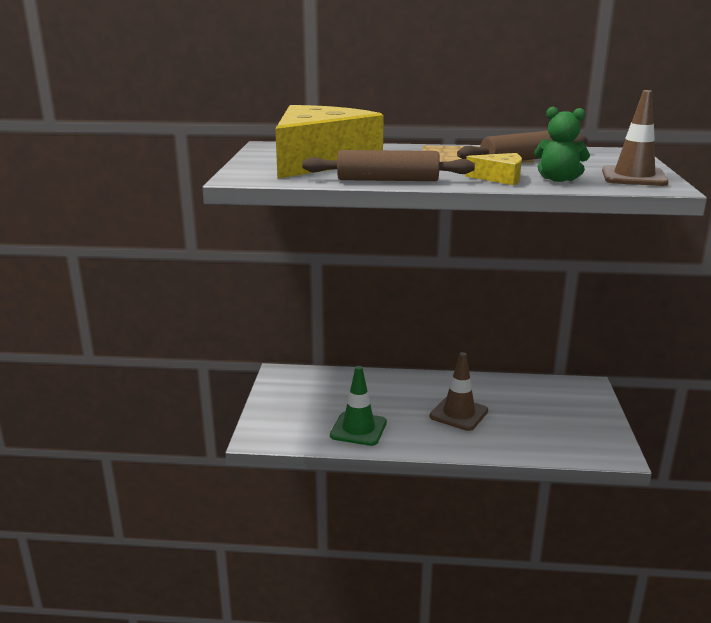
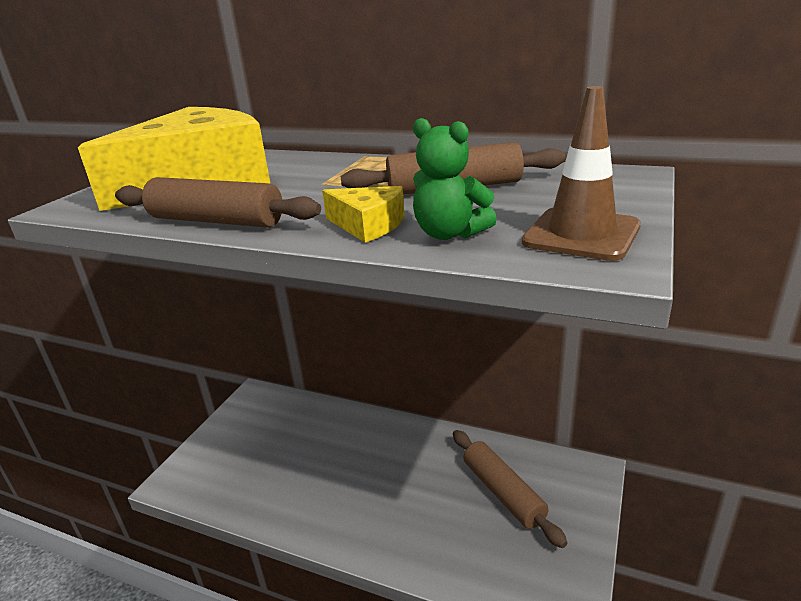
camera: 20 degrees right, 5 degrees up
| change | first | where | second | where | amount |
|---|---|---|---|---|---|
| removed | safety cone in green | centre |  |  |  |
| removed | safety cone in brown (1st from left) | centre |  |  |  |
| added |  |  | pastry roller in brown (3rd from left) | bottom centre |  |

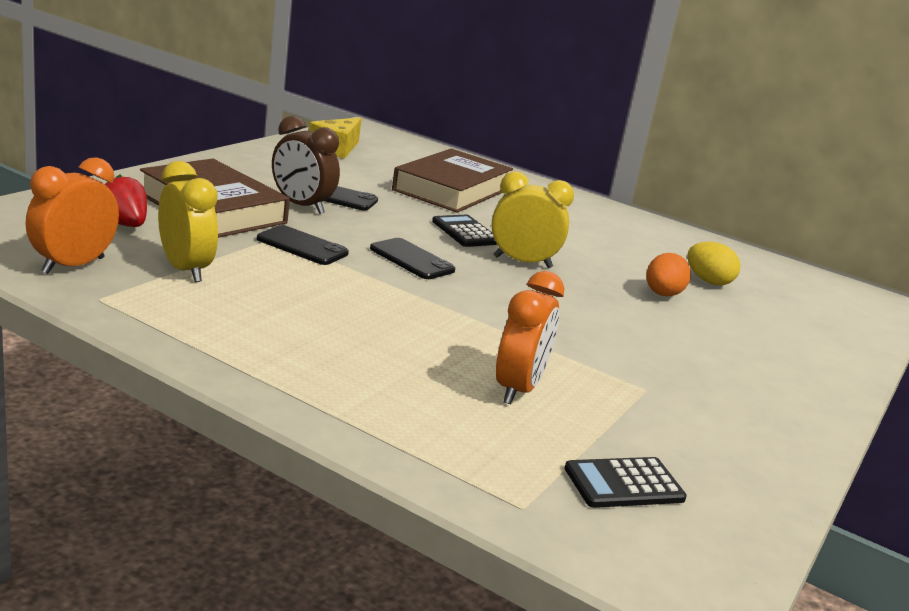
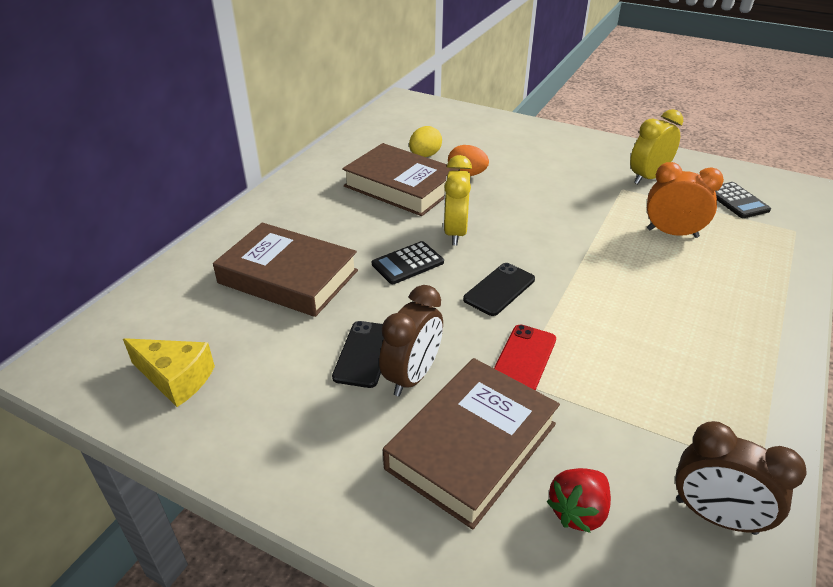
camera: 90 degrees left, 15 degrees up
| change | first | where | second | where | amount |
|---|---|---|---|---|---|
| added |  |  | book in brown (2nd from left) | top centre |  |
| moved | bedside clock in golden (1st from left in the first image) | middle left | bedside clock in golden (2nd from left) | top right |  |
| recoloured | bedside clock in orange (1st from left) | middle left | bedside clock in brown (2nd from left) | bottom right |  |
| recoloured | phone in ebony (1st from left) | centre | phone in red | centre |  |

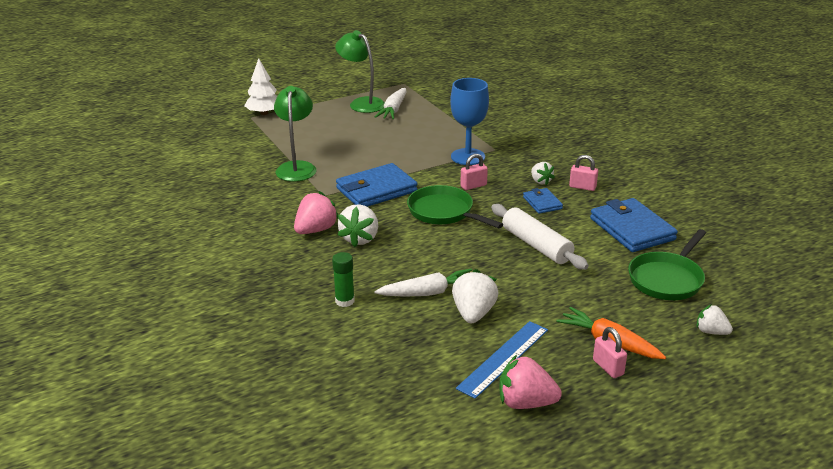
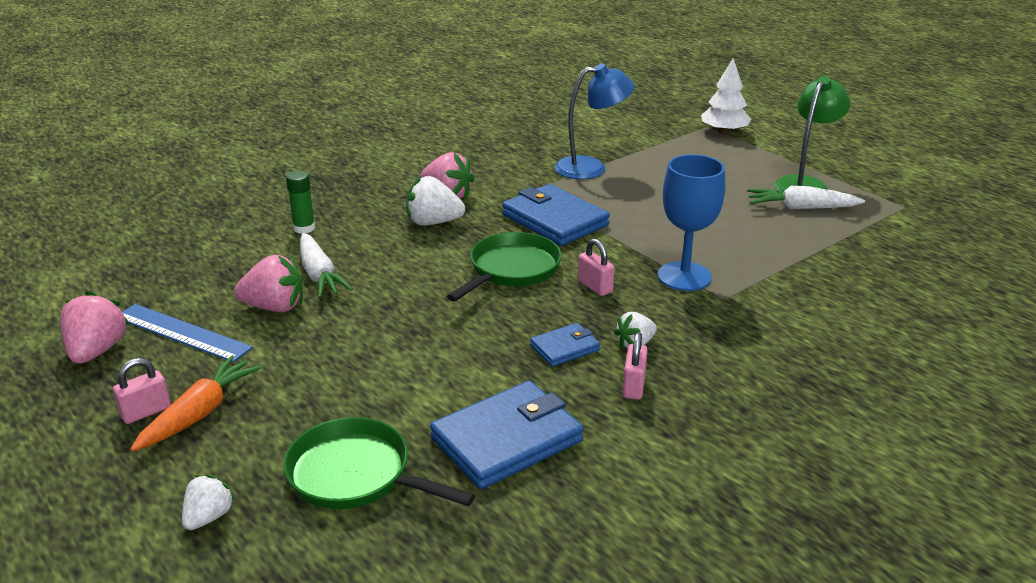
camera: 80 degrees right, 0 degrees up
| change | first | where | second | where | amount |
|---|---|---|---|---|---|
| removed | pastry roller in white | centre |  |  |  |
| recoloured | reading lamp in green (1st from left) | top centre | reading lamp in cobalt | top centre |  |
| recoloured | toy strawberry in white (2nd from left) | centre | toy strawberry in rose-pink (2nd from left) | middle left |  |

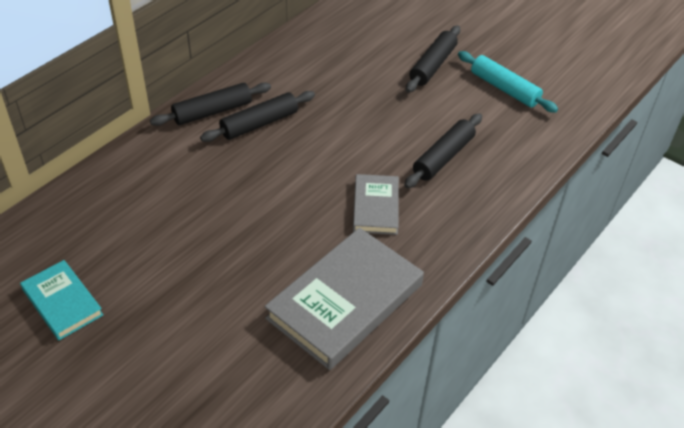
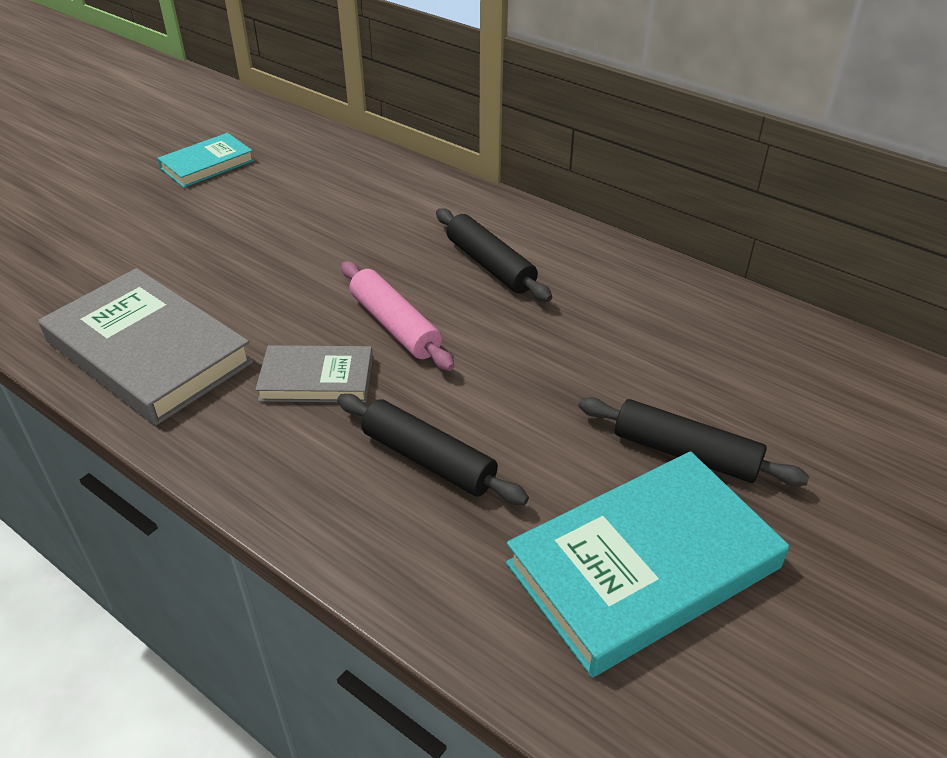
camera: 90 degrees right, 5 degrees down
| change | first | where | second | where | amount |
|---|---|---|---|---|---|
| removed | pastry roller in ebony (1st from left) | top left |  |  |  |
| added |  |  | pastry roller in rose-pink | centre |  |
| replaced | pastry roller in teal | top right | book in teal (2nd from left) | bottom right |  |

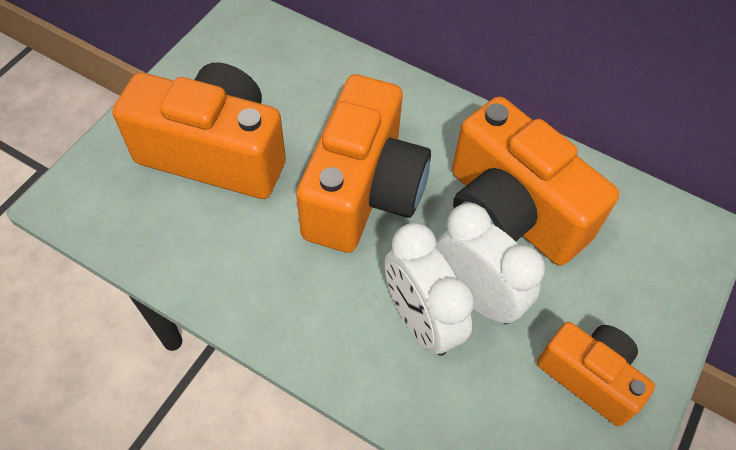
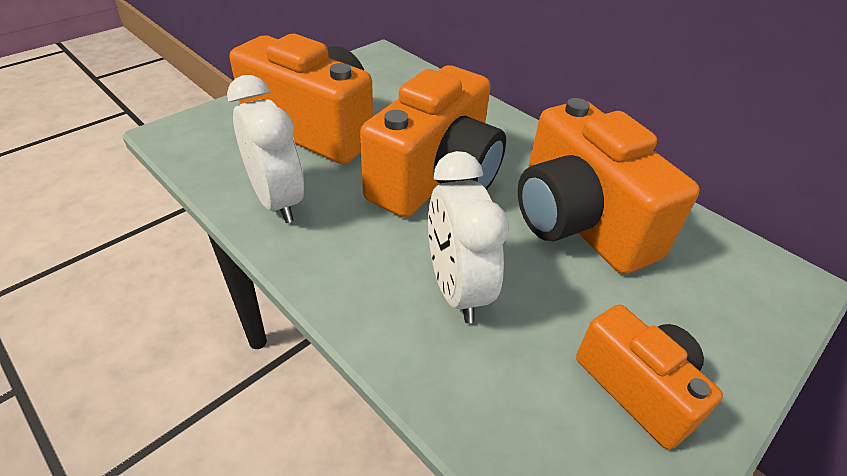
camera: 15 degrees right, 15 degrees down
| change | first | where | second | where | amount |
|---|---|---|---|---|---|
| moved | bedside clock in white (2nd from left in the first image) | centre | bedside clock in white (1st from left) | top left |  |

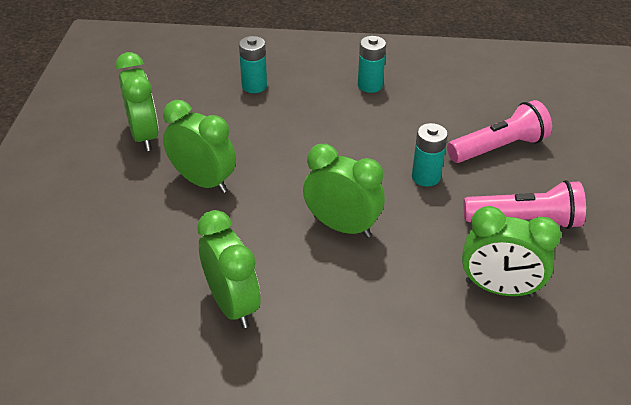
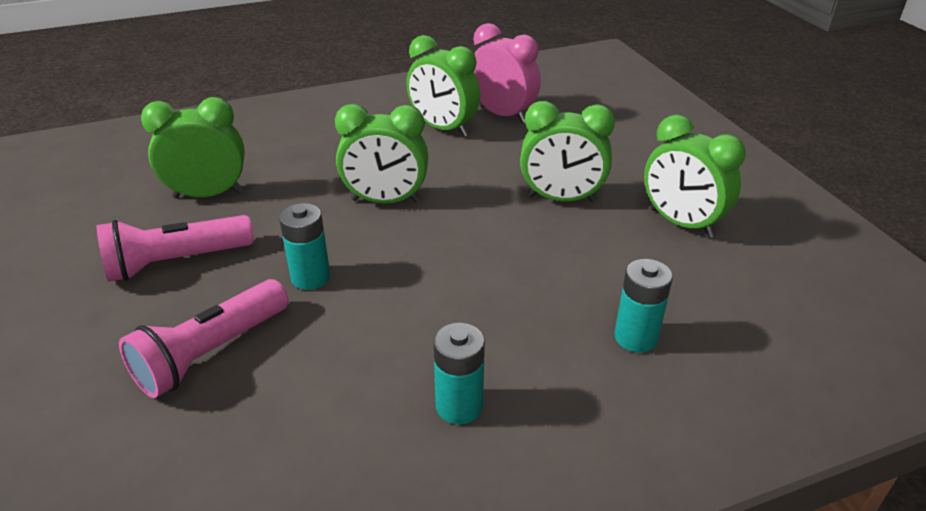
camera: 155 degrees right, 5 degrees down
| change | first | where | second | where | amount |
|---|---|---|---|---|---|
| added |  |  | bedside clock in rose-pink | top centre |  |

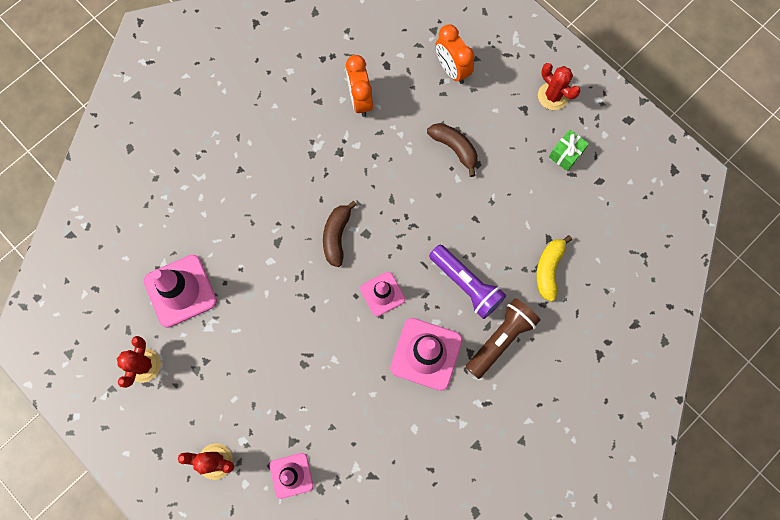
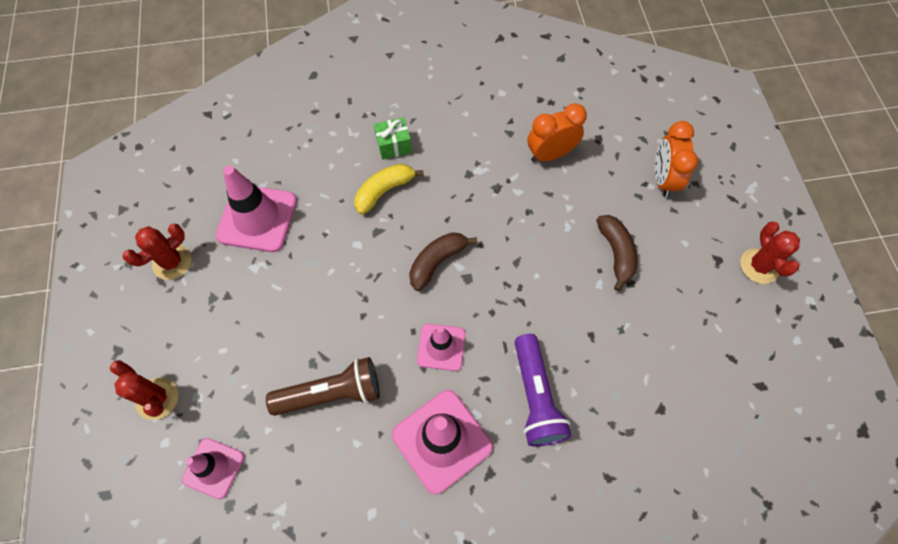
camera: 35 degrees right, 10 degrees down
| change | first | where | second | where | amount |
|---|---|---|---|---|---|
| moved | torch in brown | centre |  | bottom centre |  |
| moved | banana in golden | middle right |  | centre |  |
| moved | present in green | top right |  | top centre |  |
| turned | bedside clock in orange (1st from left) | top centre |  | top centre | 45 degrees clockwise |

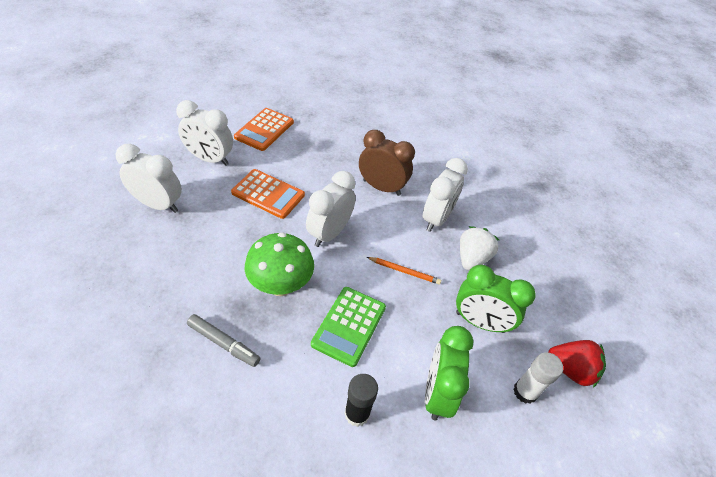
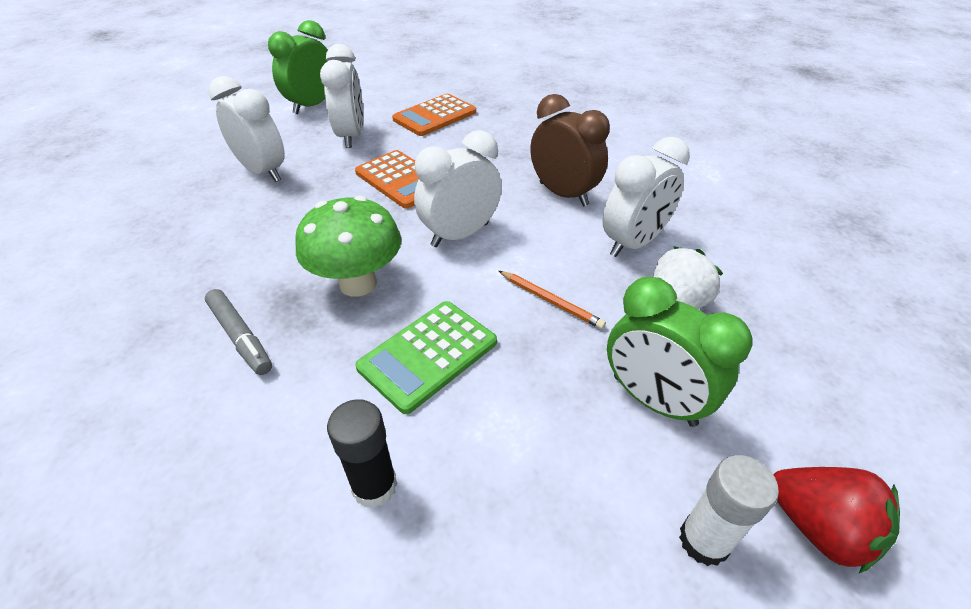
camera: 25 degrees right, 5 degrees down
| change | first | where | second | where | amount |
|---|---|---|---|---|---|
| moved | bedside clock in green (1st from left) | bottom centre |  | top left |  |
| turned | bedside clock in white (2nd from left) | top left |  | top centre | 135 degrees counterclockwise |

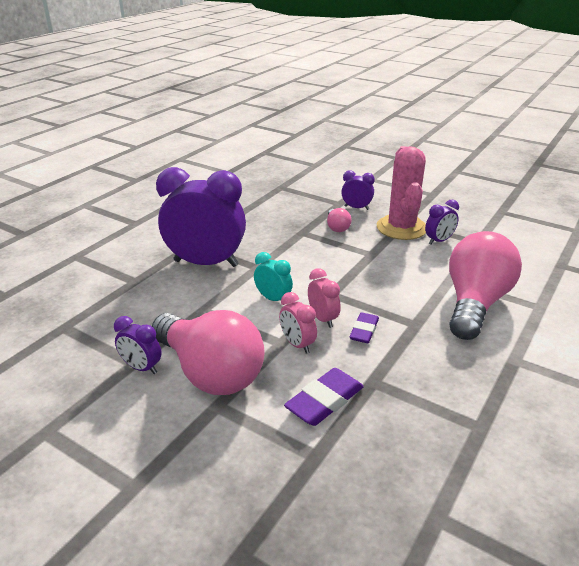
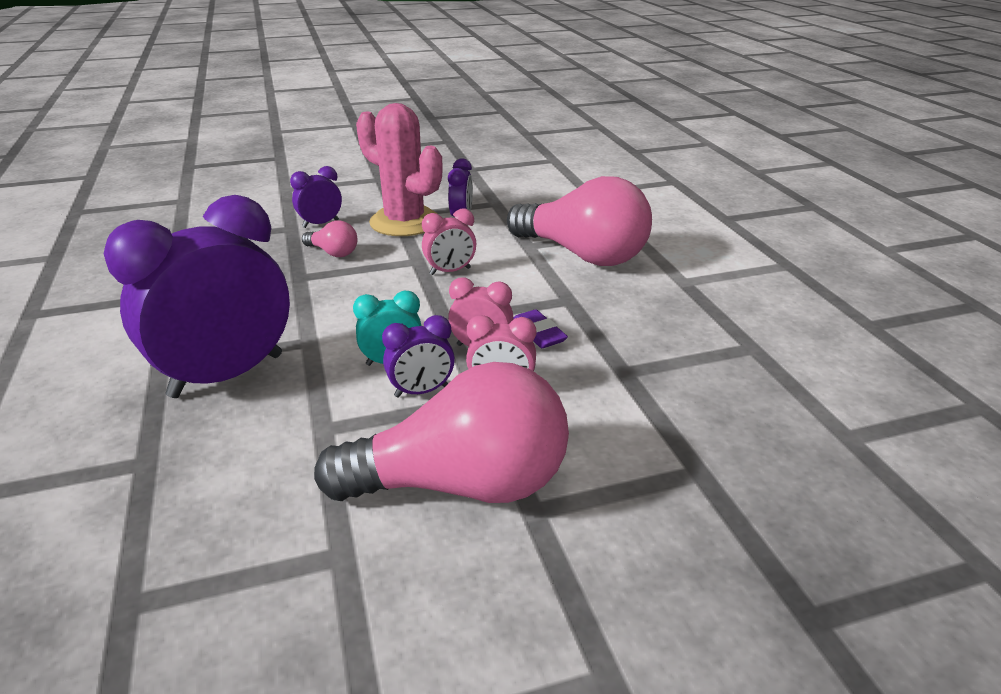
camera: 50 degrees left, 0 degrees up
| change | first | where | second | where | amount |
|---|---|---|---|---|---|
| removed | pencil eraser in royal purple (1st from left) | bottom centre |  |  |  |
| added |  |  | bedside clock in rose-pink (1st from left) | centre |  |
| moved | bedside clock in royal purple (1st from left in the first image) | middle left | bedside clock in royal purple (3rd from left) | centre |  |
| turned | light bulb in rose-pink (3rd from left) | middle right |  | top centre | 150 degrees clockwise |

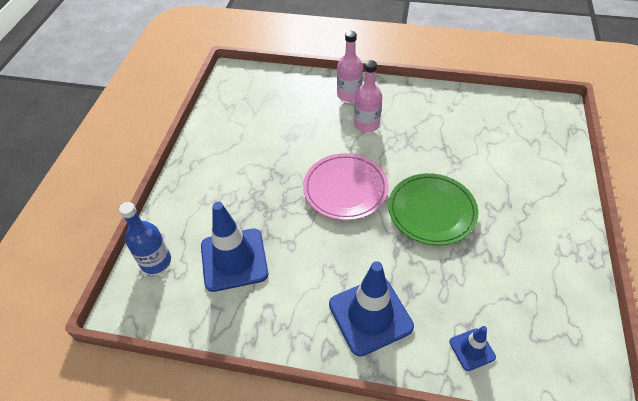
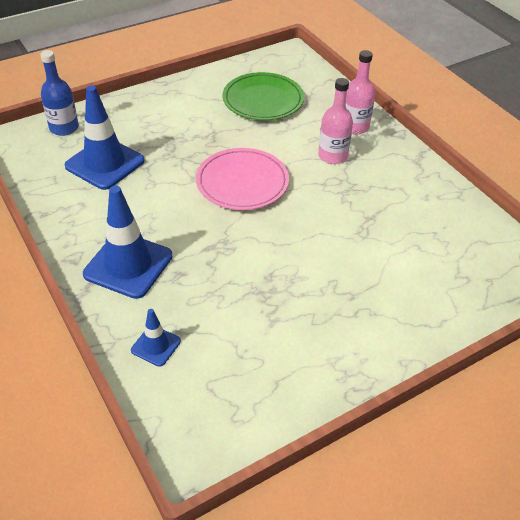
camera: 45 degrees right, 5 degrees down
| change | first | where | second | where | amount |
|---|---|---|---|---|---|
| moved | plate in green | middle right |  | top centre |  |

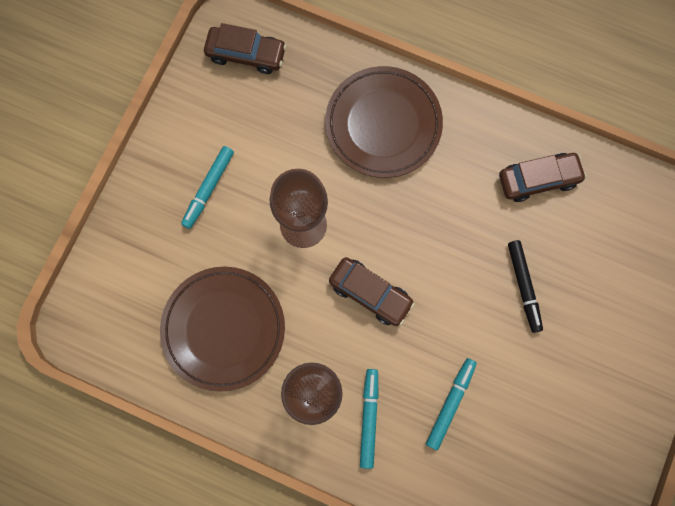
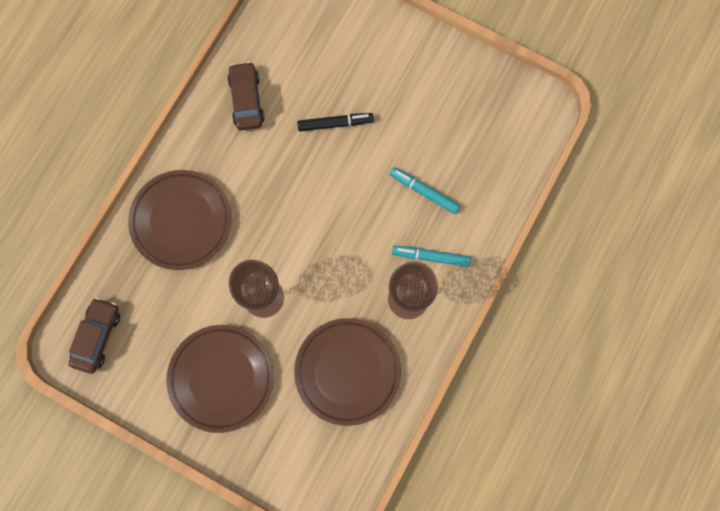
camera: 85 degrees left, 0 degrees up
| change | first | where | second | where | amount |
|---|---|---|---|---|---|
| removed | toy car in brown (2nd from left) | centre |  |  |  |
| replaced | felt pen in teal (1st from left) | middle left | plate in brown (2nd from left) | bottom left |  |

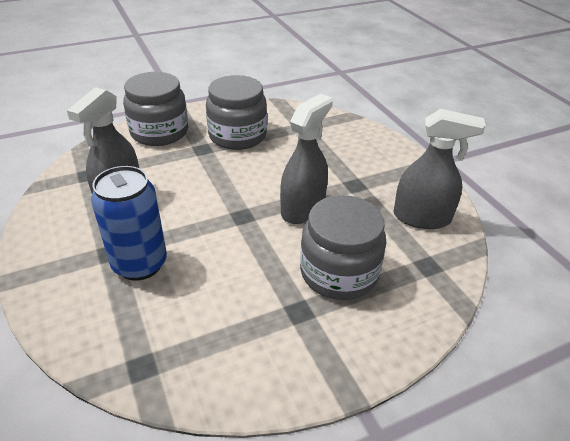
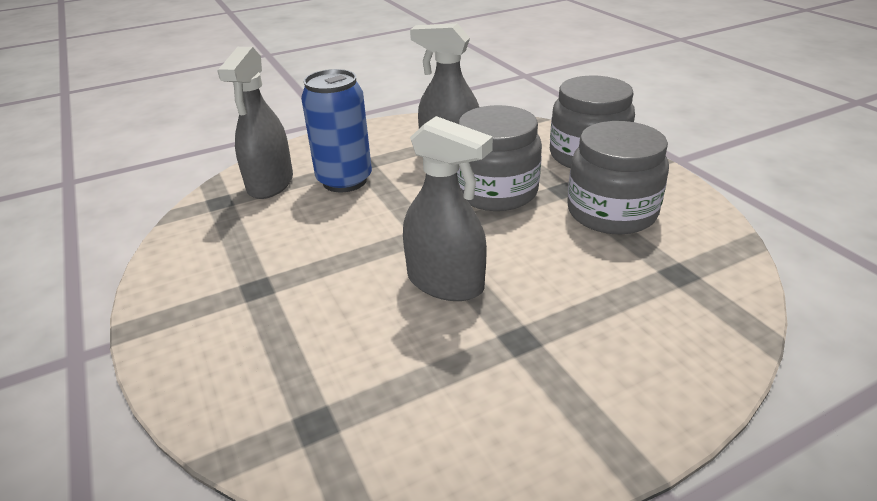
camera: 90 degrees right, 5 degrees down
| change | first | where | second | where | amount |
|---|---|---|---|---|---|
| moved | jar in gray (3rd from left in the first image) | centre | jar in gray (1st from left) | top centre |  |
| moved | spray bottle in gray (3rd from left in the first image) | middle right | spray bottle in gray (1st from left) | top left |  |

